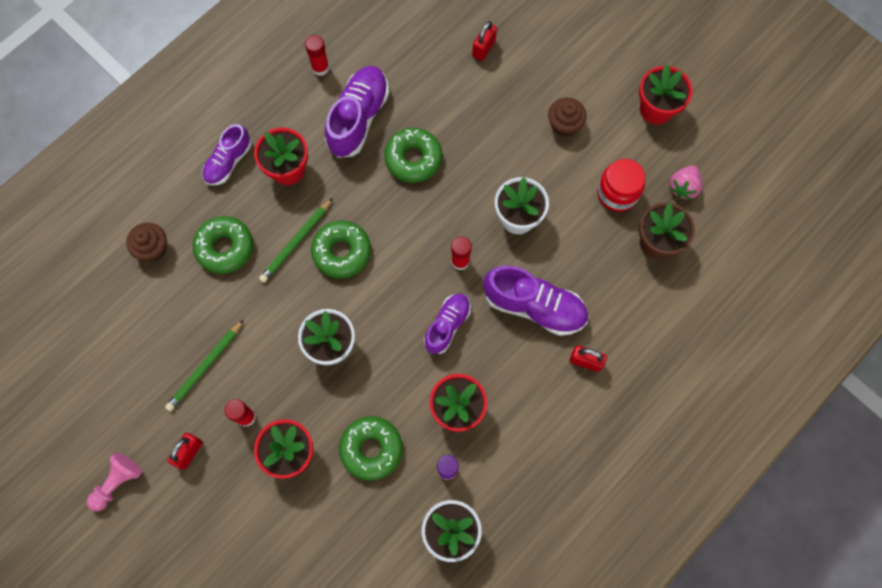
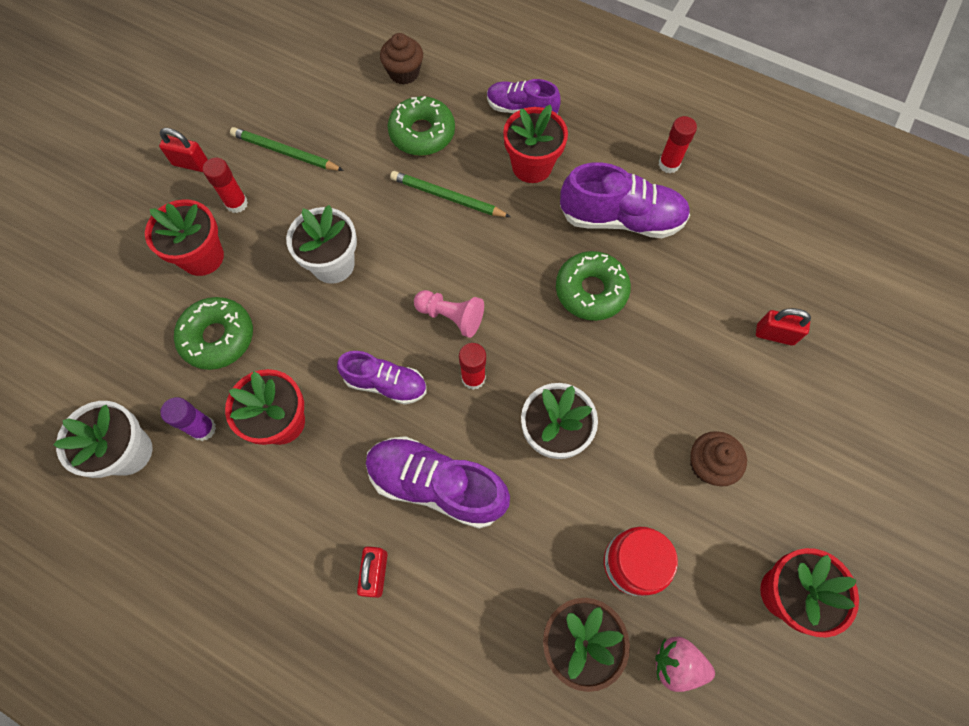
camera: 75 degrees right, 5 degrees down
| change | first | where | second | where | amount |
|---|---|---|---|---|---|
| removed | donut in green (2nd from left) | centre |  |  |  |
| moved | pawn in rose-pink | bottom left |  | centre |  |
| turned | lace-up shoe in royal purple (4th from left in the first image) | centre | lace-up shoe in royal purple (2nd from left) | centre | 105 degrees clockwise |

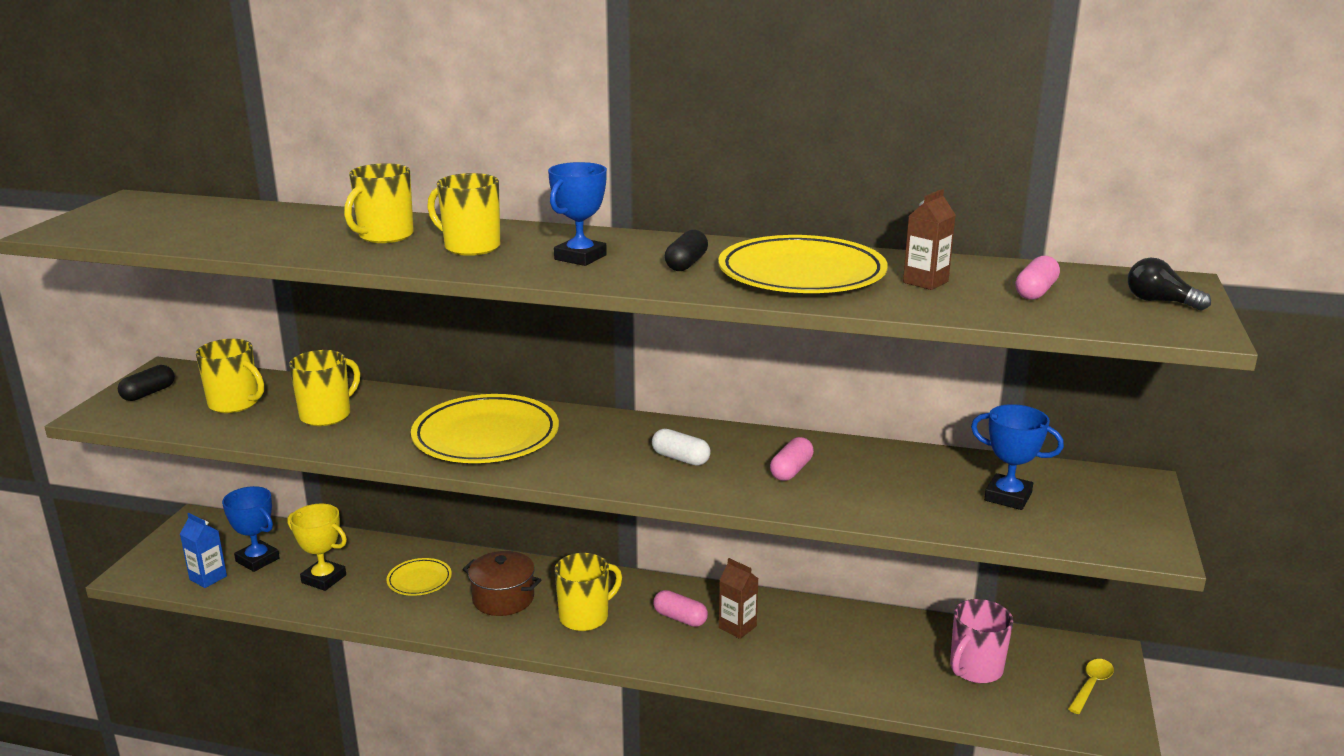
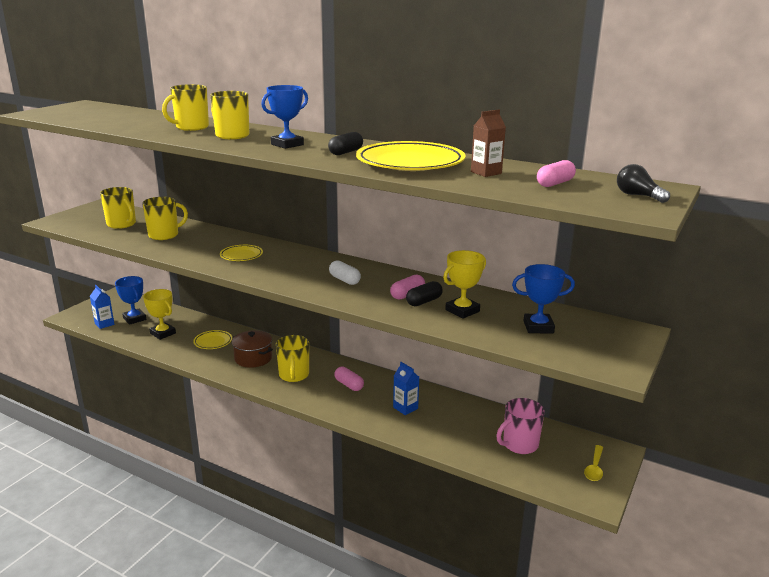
camera: 15 degrees right, 0 degrees up
| change | first | where | second | where | amount |
|---|---|---|---|---|---|
| removed | milk carton in brown (1st from left) | bottom centre |  |  |  |
| added |  |  | milk carton in cobalt (2nd from left) | bottom centre |  |
| added |  |  | award cup in golden (2nd from left) | centre |  |
| moved | pill in ebony (1st from left in the first image) | middle left | pill in ebony (2nd from left) | centre |  |
| turned | tea mug in golden (5th from left) | bottom centre |  | centre | 105 degrees clockwise |
| turned | award cup in cobalt (3rd from left) | middle right |  | middle right | 45 degrees counterclockwise |
| turned | teaspoon in golden | bottom right |  | bottom right | 150 degrees clockwise |
| resized | plate in golden (2nd from left) | centre |  | middle left | x0.48 |

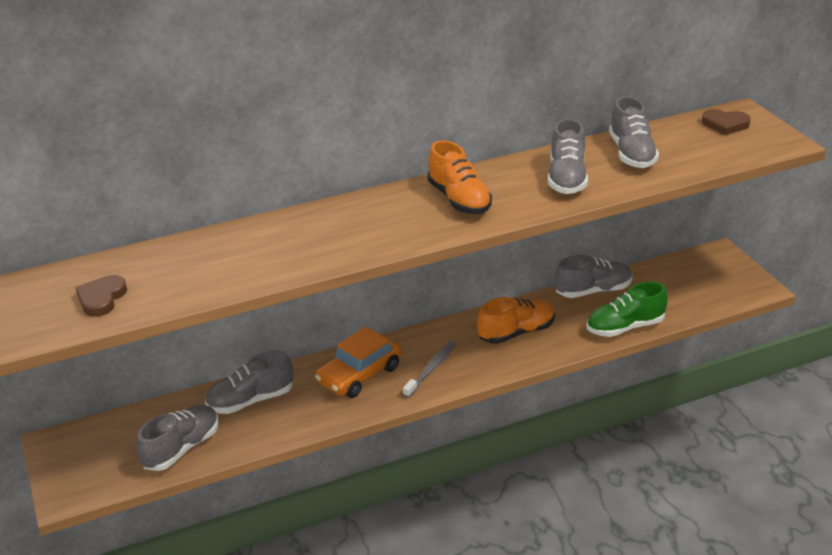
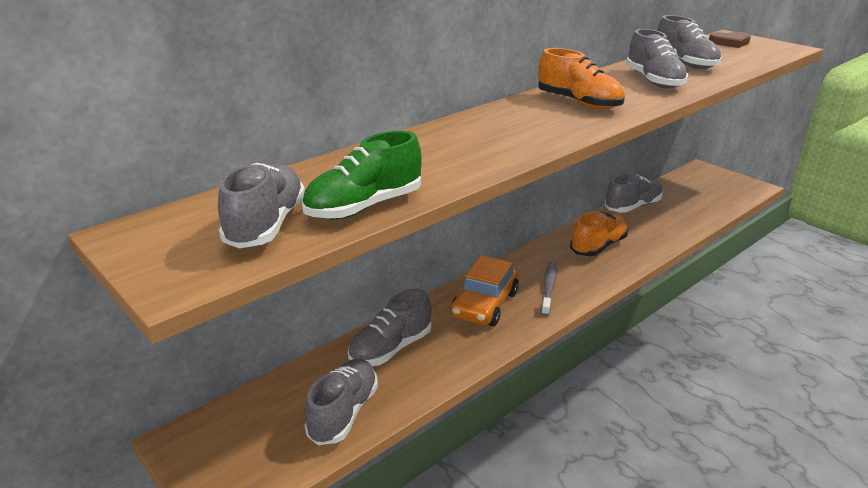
camera: 20 degrees left, 5 degrees down
| change | first | where | second | where | amount |
|---|---|---|---|---|---|
| moved | lace-up shoe in green | middle right |  | centre |  |
| replaced | love heart in brown (1st from left) | middle left | lace-up shoe in gray (1st from left) | middle left |  |

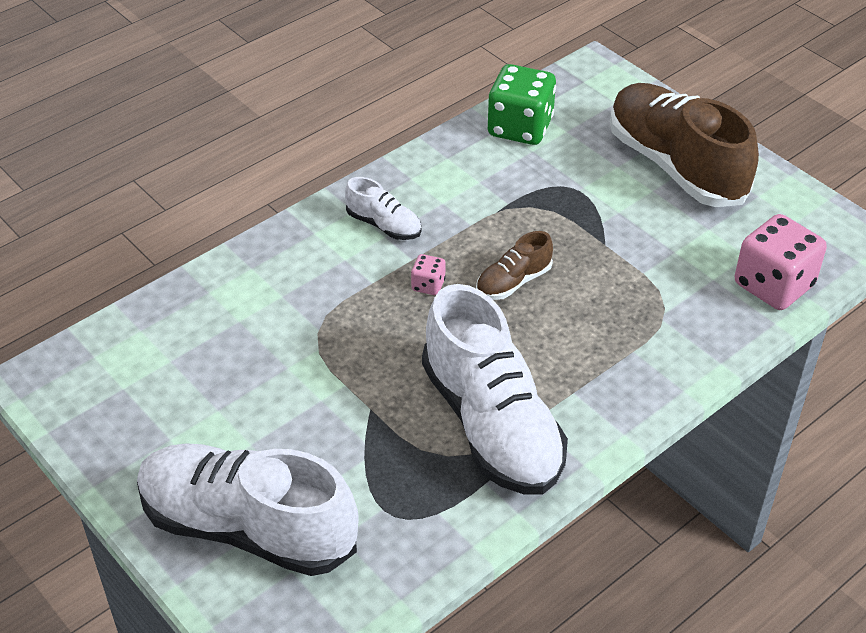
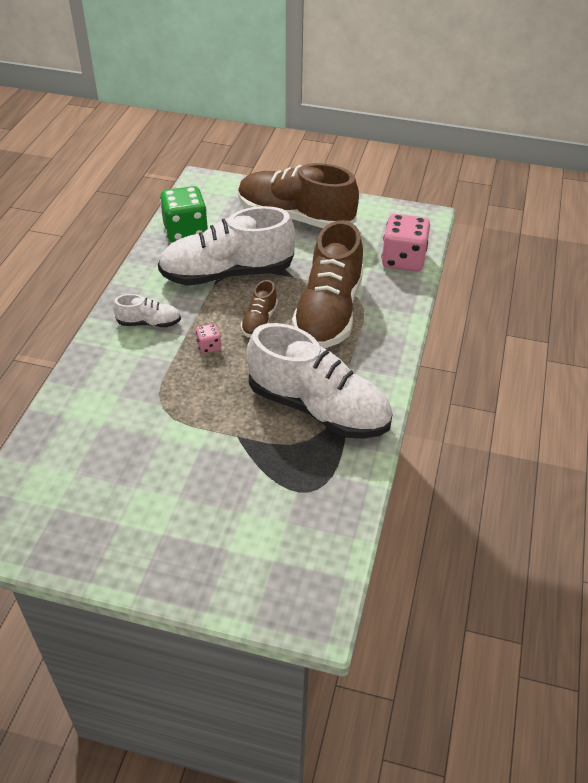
camera: 35 degrees left, 0 degrees up
| change | first | where | second | where | amount |
|---|---|---|---|---|---|
| added |  |  | lace-up shoe in brown (3rd from left) | centre |  |
| moved | lace-up shoe in white (1st from left in the first image) | bottom left | lace-up shoe in white (2nd from left) | top centre |  |

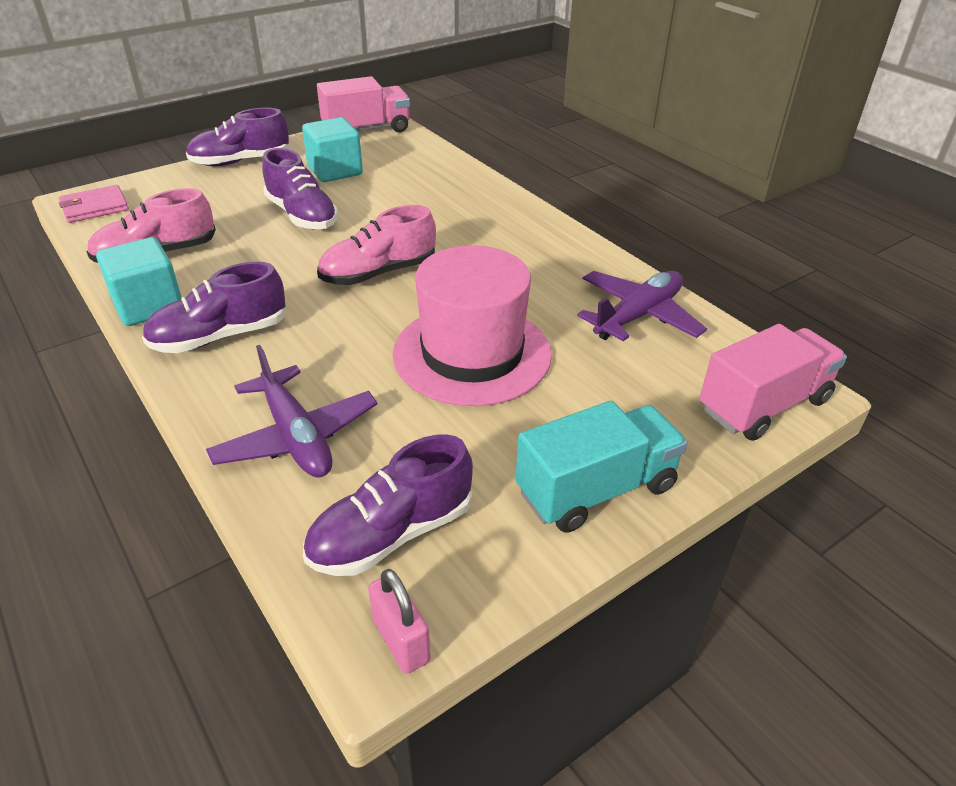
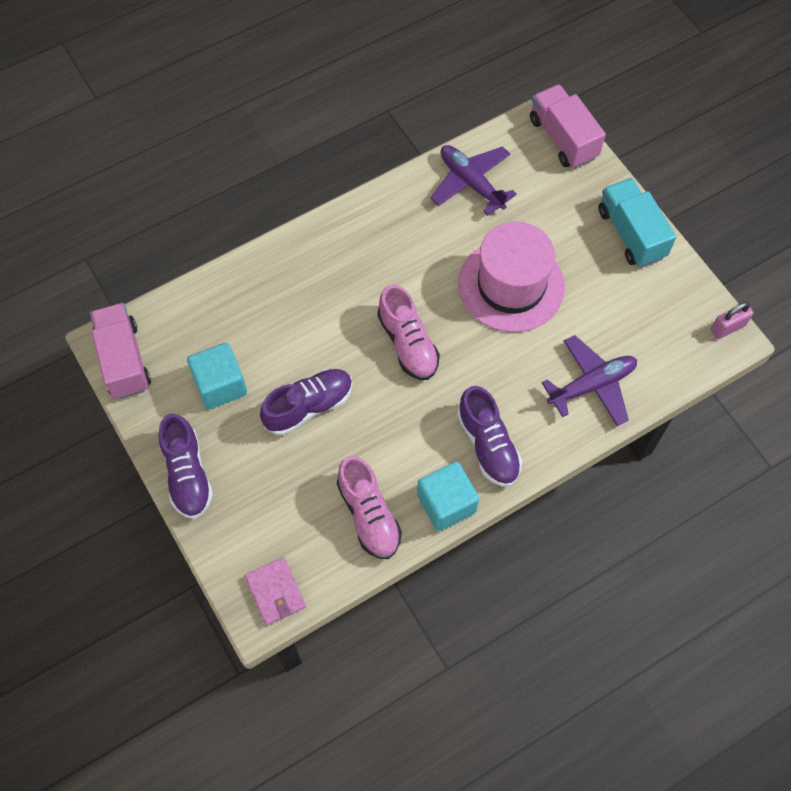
camera: 85 degrees left, 25 degrees up
| change | first | where | second | where | amount |
|---|---|---|---|---|---|
| removed | lace-up shoe in royal purple (4th from left) | centre |  |  |  |

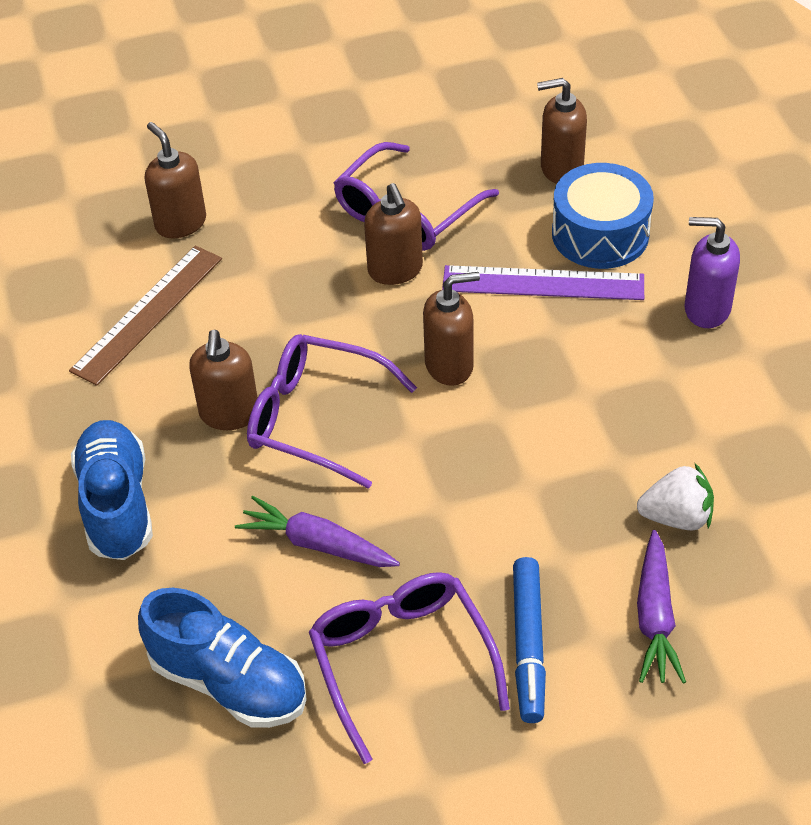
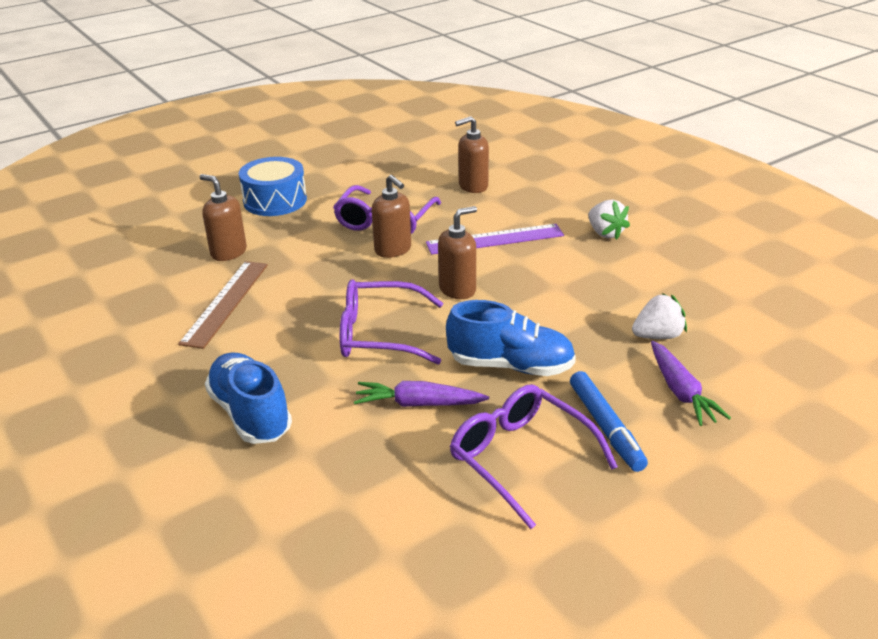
camera: 20 degrees left, 15 degrees down
| change | first | where | second | where | amount |
|---|---|---|---|---|---|
| removed | soap pump in brown (2nd from left) | middle left |  |  |  |
| moved | lace-up shoe in cobalt (2nd from left) | bottom left |  | centre |  |
| moved | drum in cobalt | top right |  | top left |  |
| replaced | soap pump in royal purple | top right | toy strawberry in white (1st from left) | middle right |  |

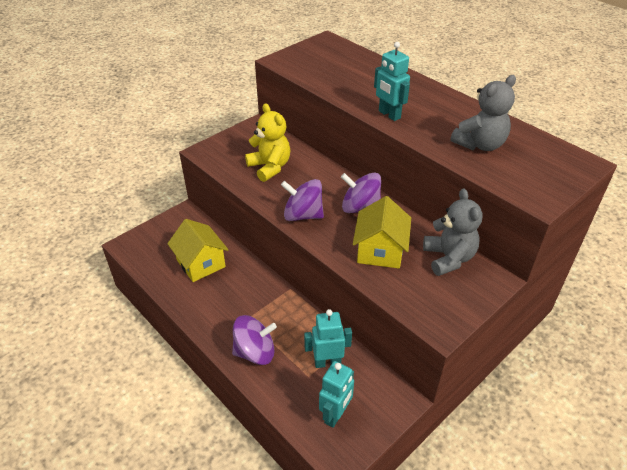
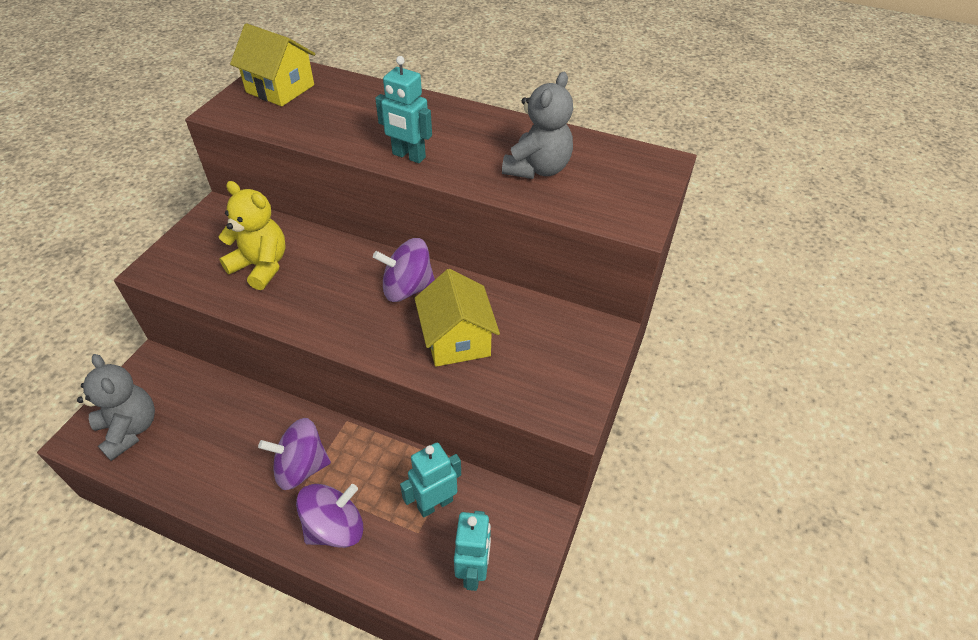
camera: 25 degrees left, 5 degrees up
| change | first | where | second | where | amount |
|---|---|---|---|---|---|
| moved | toy house in golden (1st from left) | middle left |  | top left |  |
| moved | spinning top in royal purple (2nd from left in the first image) | centre | spinning top in royal purple (1st from left) | bottom left |  |
| moved | teddy bear in gray (1st from left) | middle right |  | middle left |  |

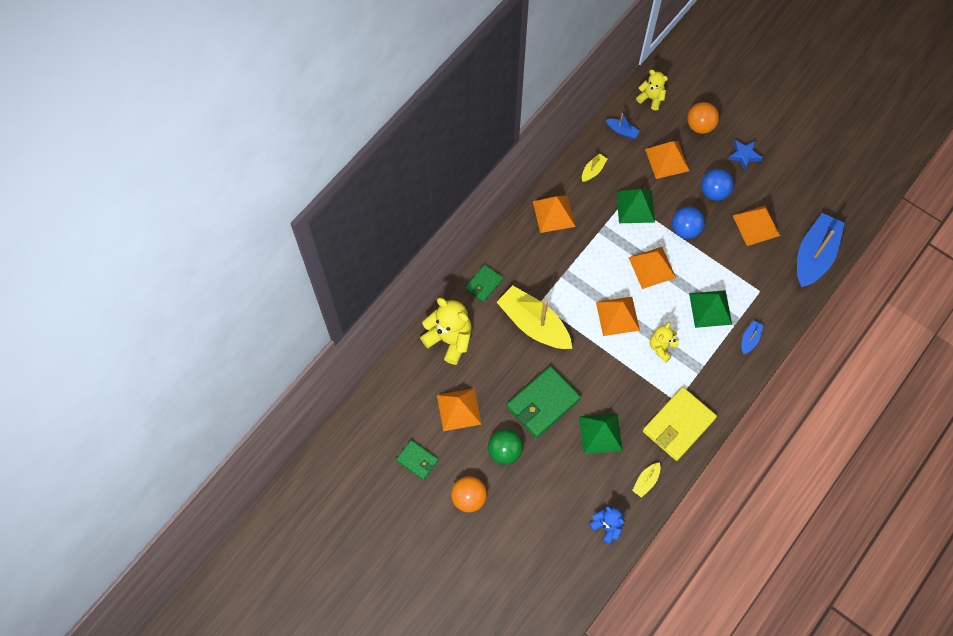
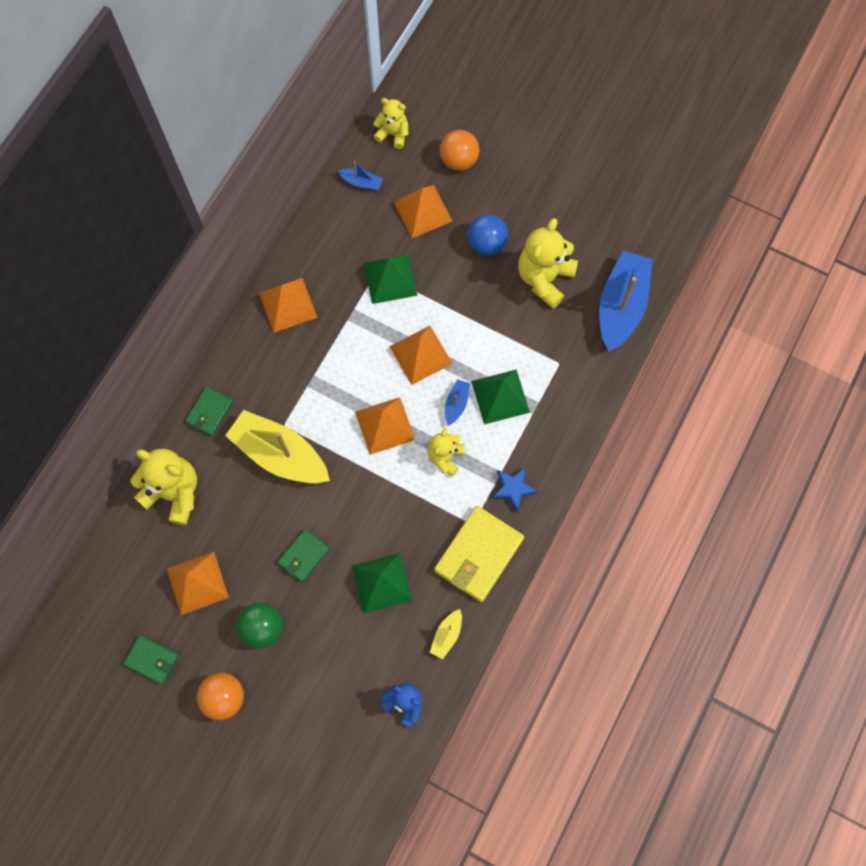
camera: 10 degrees left, 5 degrees up
| change | first | where | second | where | amount |
|---|---|---|---|---|---|
| removed | sailboat in golden (2nd from left) | top centre |  |  |  |
| removed | ball in cobalt (1st from left) | middle right |  |  |  |
| moved | five-pointed star in cobalt | top right |  | centre |  |
| moved | sailboat in cobalt (2nd from left) | middle right |  | centre |  |
| replaced | solid pyramid in orange (6th from left) | middle right | teddy bear in golden (4th from left) | top centre |  |
| resized | wallet in green (3rd from left) | centre |  | centre | x0.56 |

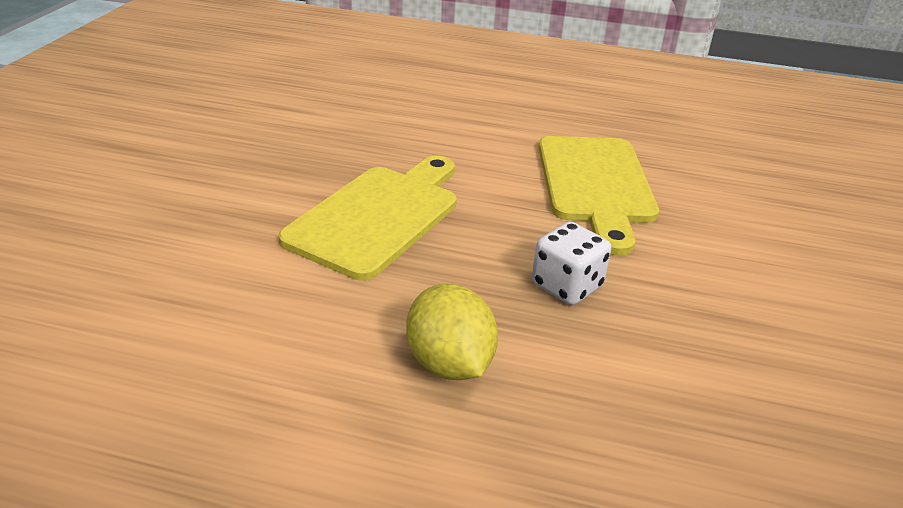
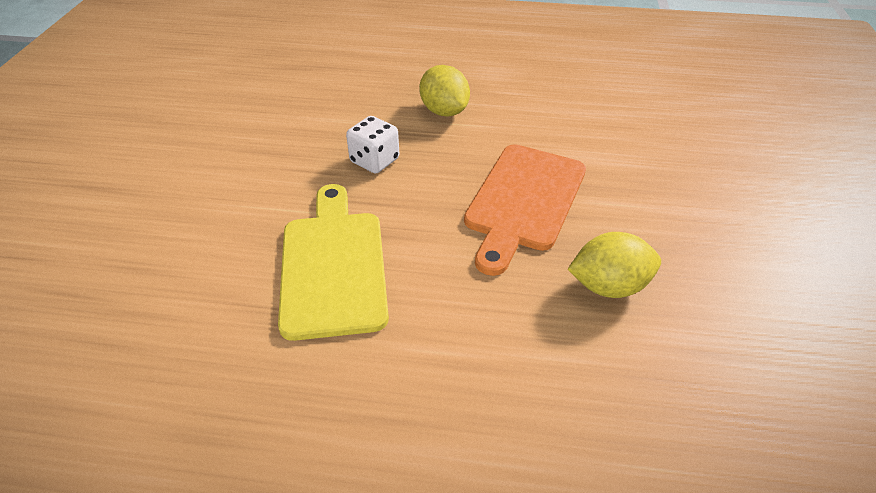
camera: 175 degrees right, 10 degrees up
| change | first | where | second | where | amount |
|---|---|---|---|---|---|
| added |  |  | toy lemon in golden (2nd from left) | middle right |  |
| recoloured | bread board in golden (1st from left) | centre | bread board in orange | centre |  |

